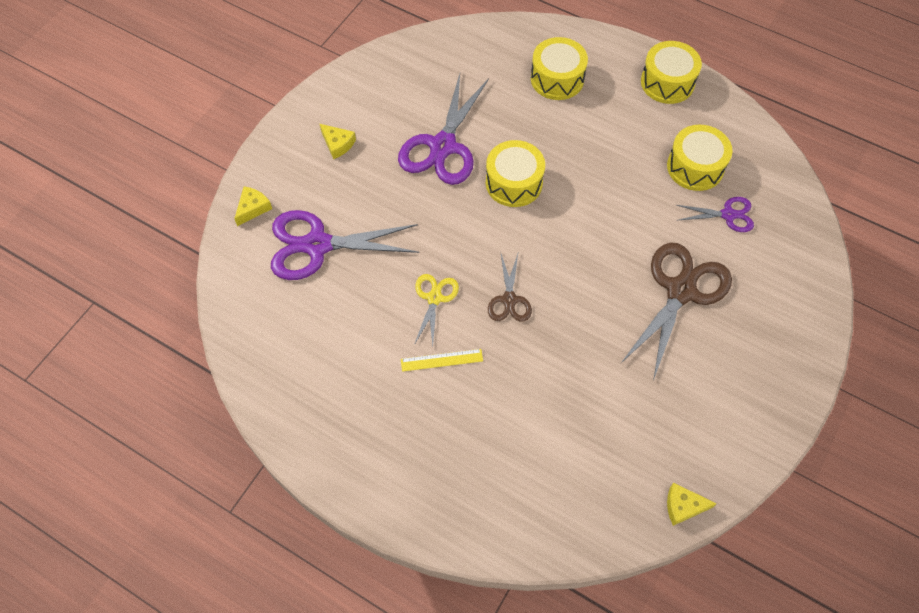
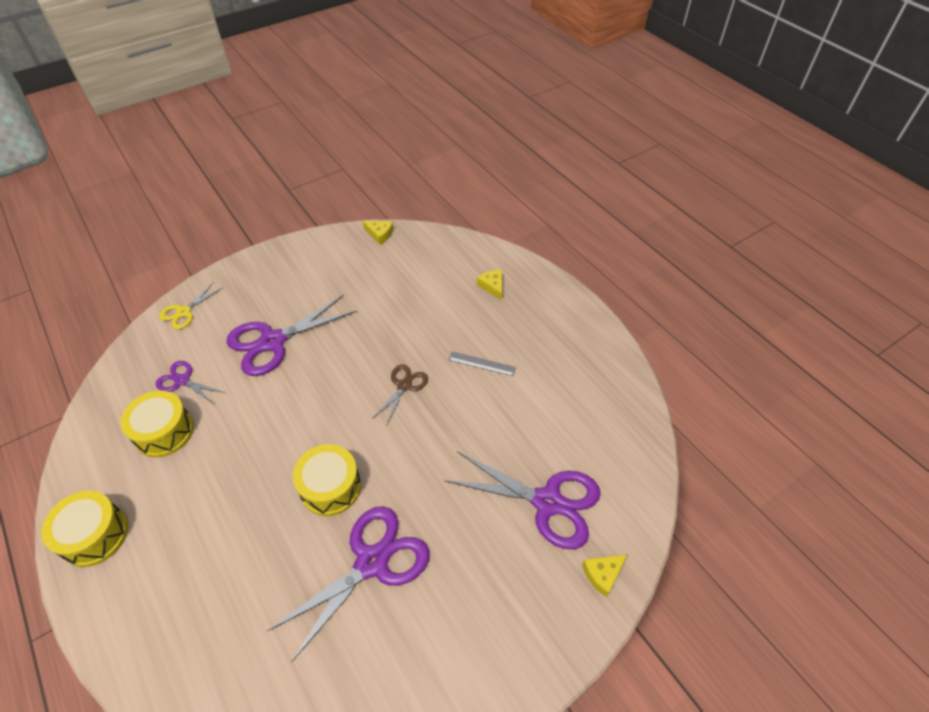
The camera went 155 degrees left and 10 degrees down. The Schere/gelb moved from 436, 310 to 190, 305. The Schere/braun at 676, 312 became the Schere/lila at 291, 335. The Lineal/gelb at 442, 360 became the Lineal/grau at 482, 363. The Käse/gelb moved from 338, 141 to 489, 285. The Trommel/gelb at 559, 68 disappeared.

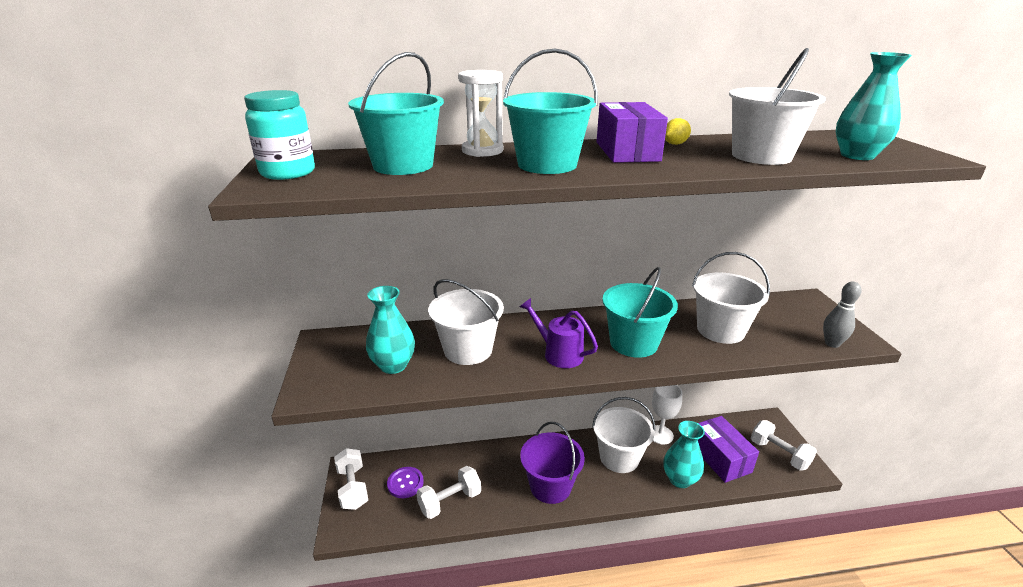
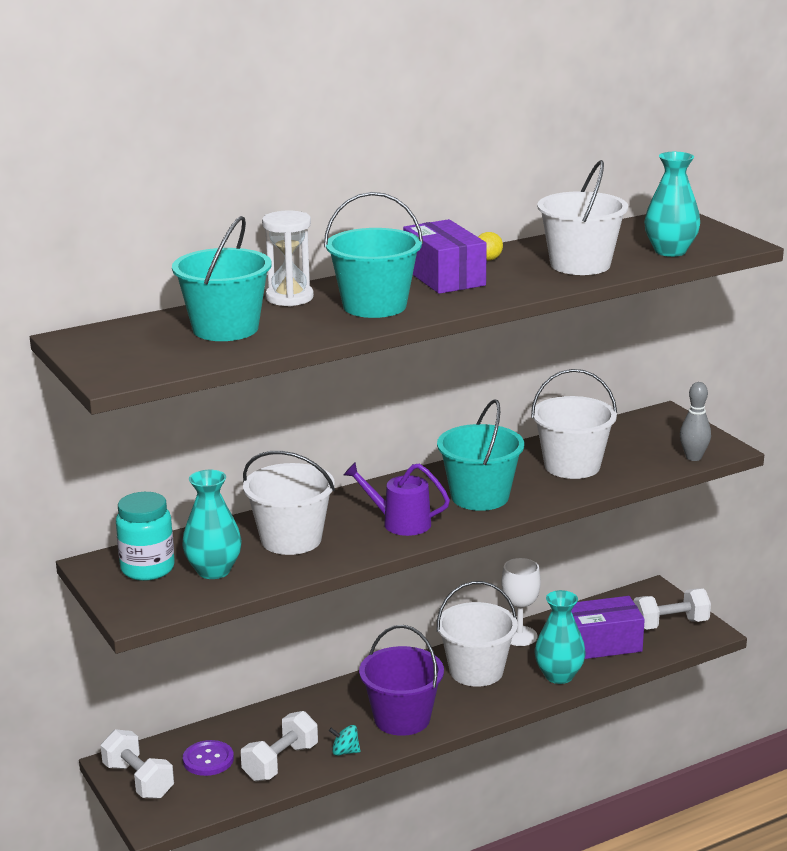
The camera went 20 degrees left and 5 degrees down. The Einmachglas/türkis moved from 279, 135 to 145, 536. The Kreisel/türkis at 345, 740 appeared. The Schachtel/lila at 728, 449 turned 60 degrees counterclockwise. The Hantel/weiß at 784, 445 turned 45 degrees counterclockwise.

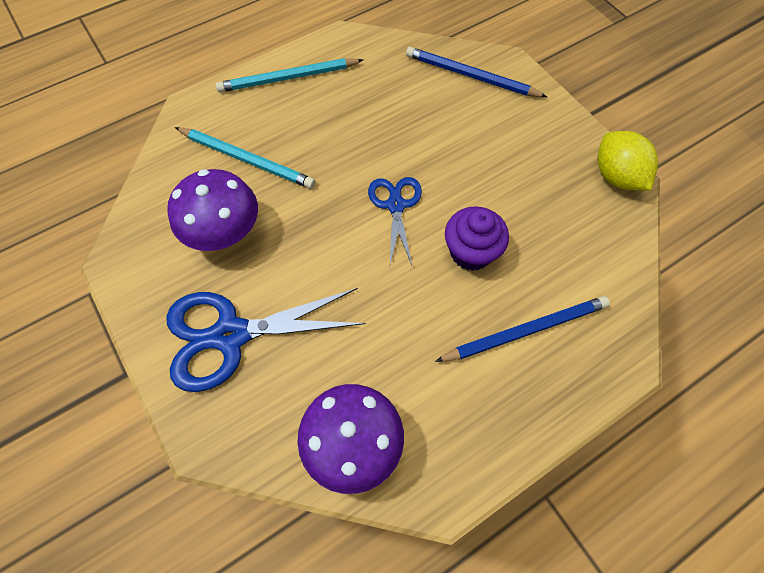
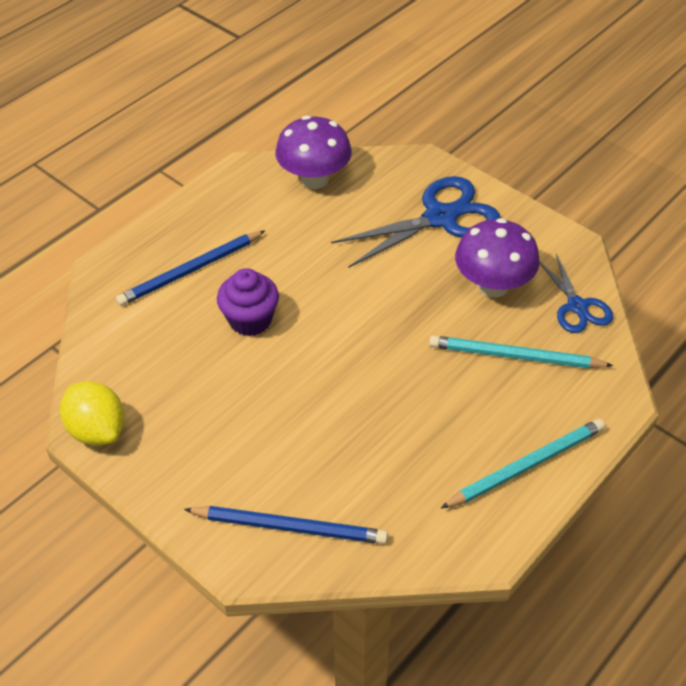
The camera went 165 degrees right and 15 degrees down. The Schere/blau moved from 395, 221 to 576, 293.

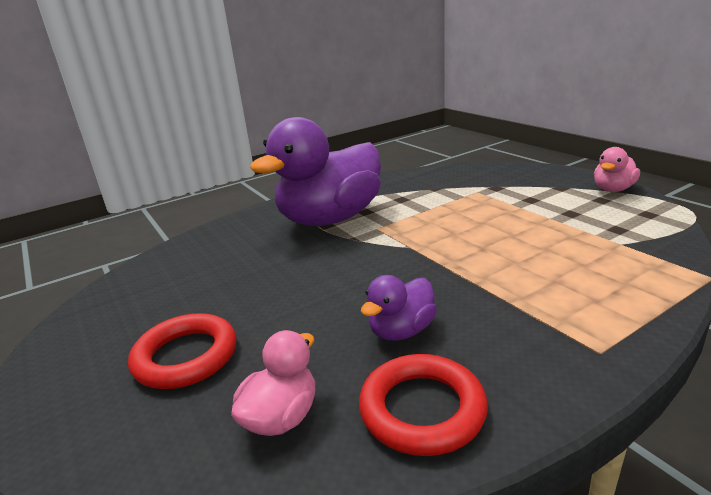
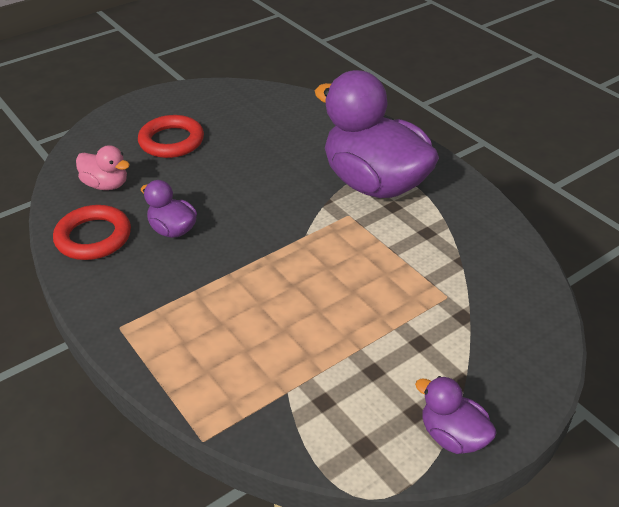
The camera went 85 degrees right and 15 degrees up. The Ente/rosa at 617, 169 became the Ente/lila at 456, 415.

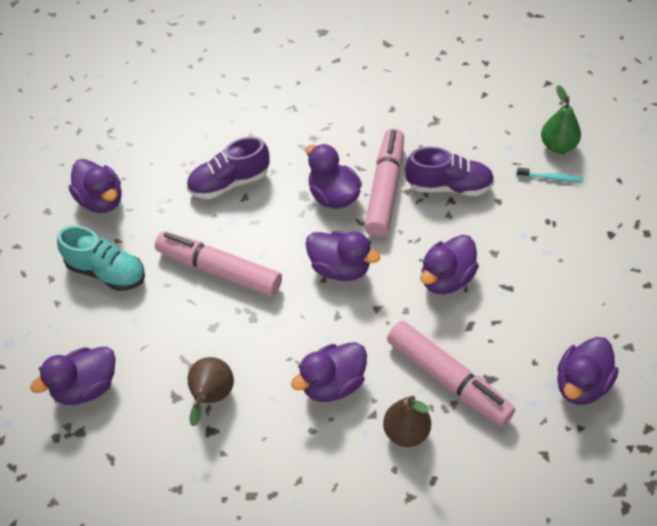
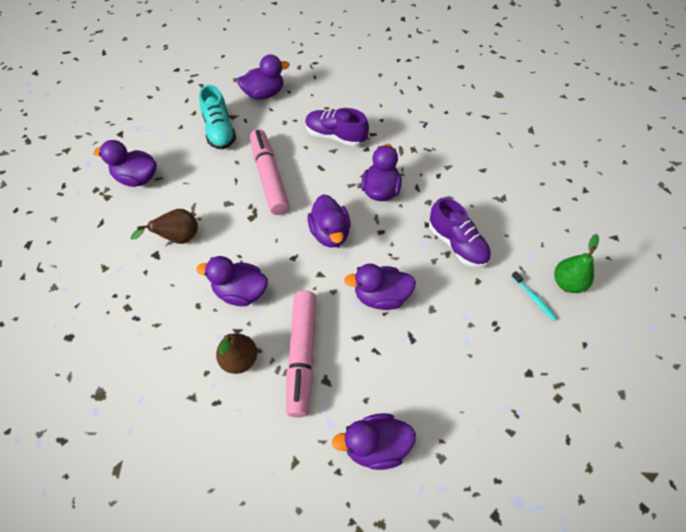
The camera went 45 degrees right and 5 degrees up. The Ente/lila at 95, 186 turned 120 degrees counterclockwise. The Filzstift/rosa at 384, 182 disappeared.

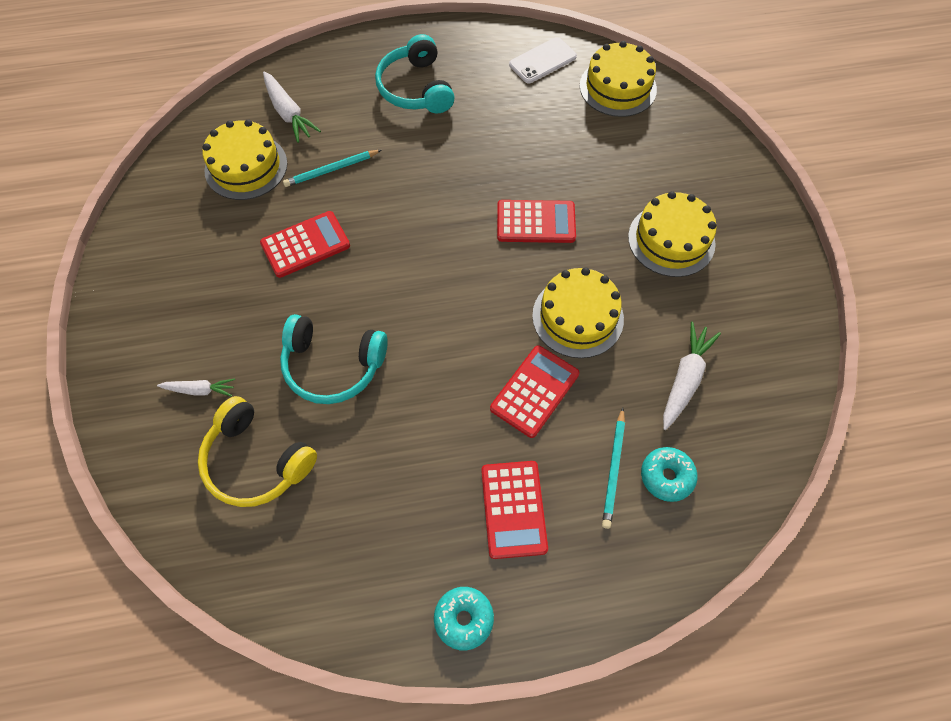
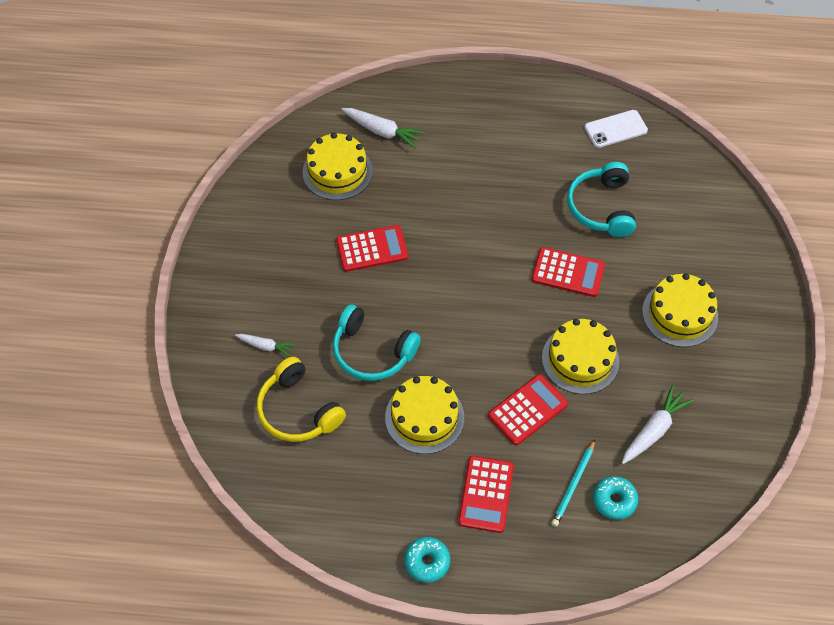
The camera went 15 degrees right and 5 degrees down. The Karotte/weiß at 292, 107 turned 45 degrees counterclockwise. The Kuchen/gelb moved from 618, 79 to 424, 415. The Kopfhörer/türkis moved from 415, 73 to 601, 199. The Bleistift/türkis at 332, 168 disappeared.

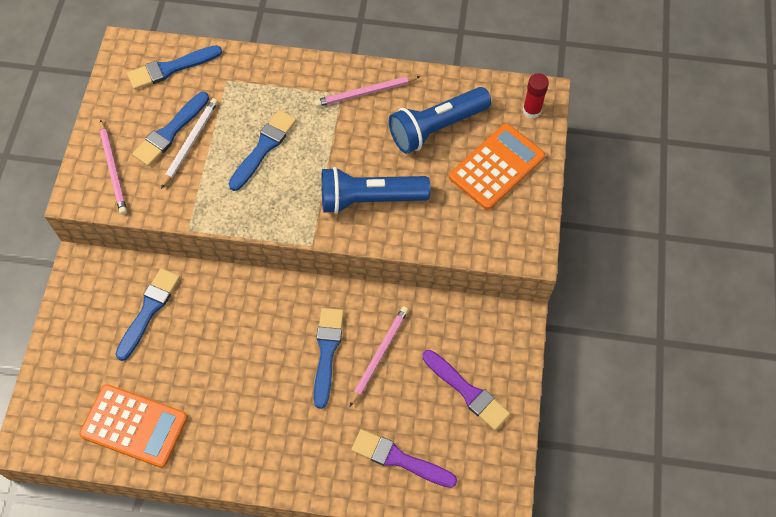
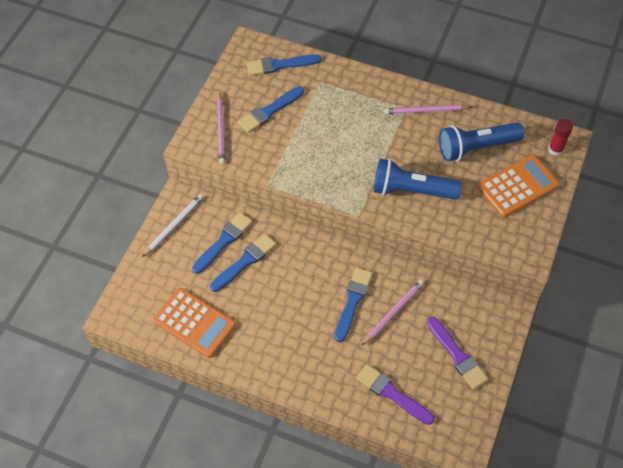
The camera went 15 degrees right and 5 degrees down. The Bleistift/weiß moved from 189, 143 to 172, 225. The Pinsel/blau moved from 262, 150 to 243, 262.

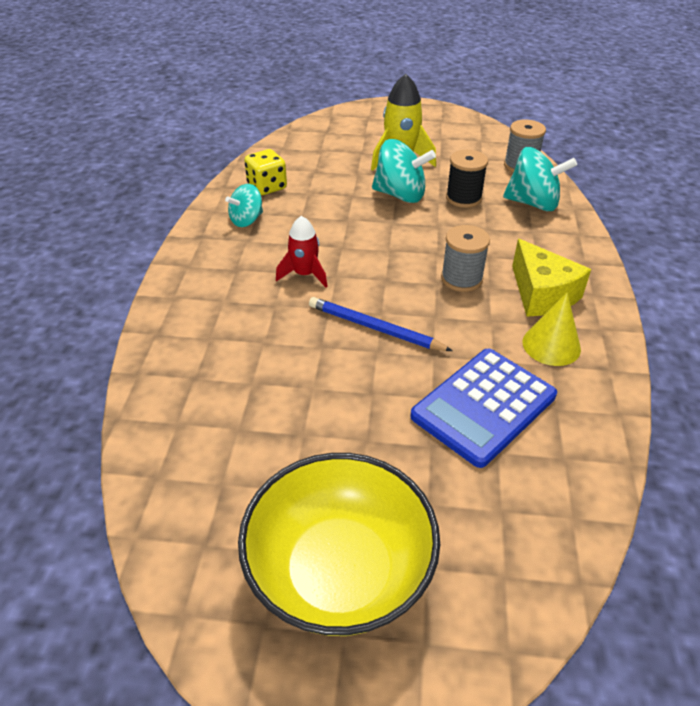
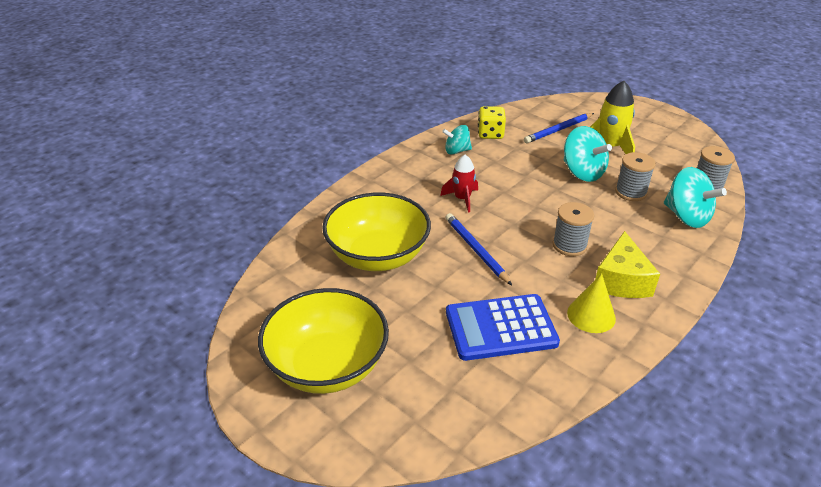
The camera went 35 degrees right and 5 degrees down. The Schüssel/gelb at 376, 232 appeared. The Bleistift/blau at 559, 128 appeared. The Garnrolle/schwarz at 467, 179 became the Garnrolle/grau at 635, 176.

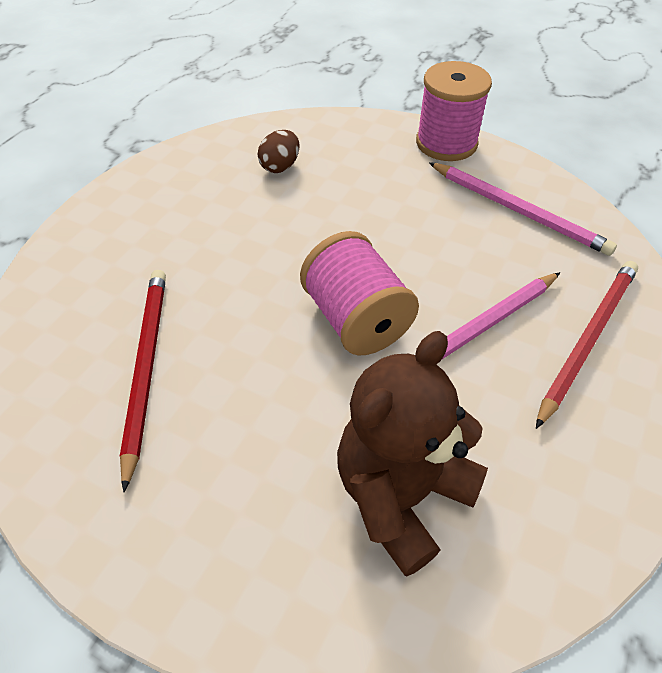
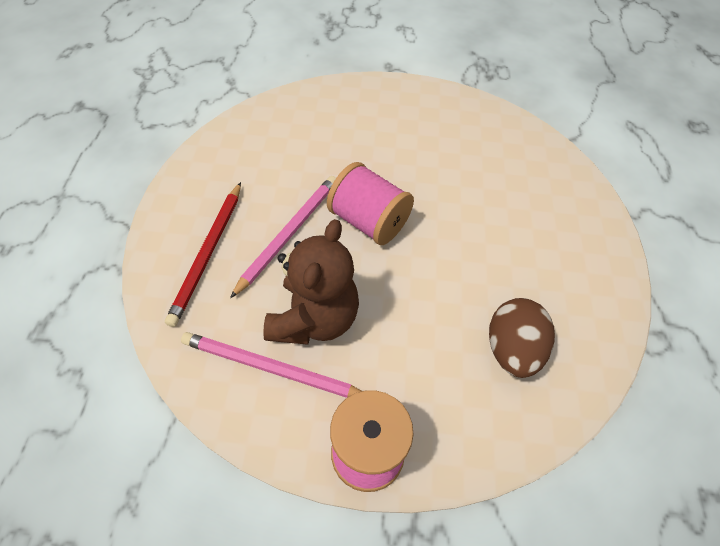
The camera went 155 degrees right and 5 degrees up. The Teddybär/braun moved from 412, 454 to 311, 282. The Ei/braun at 279, 151 changed to 1.63 times the size. The Bleistift/rot at 143, 381 disappeared.

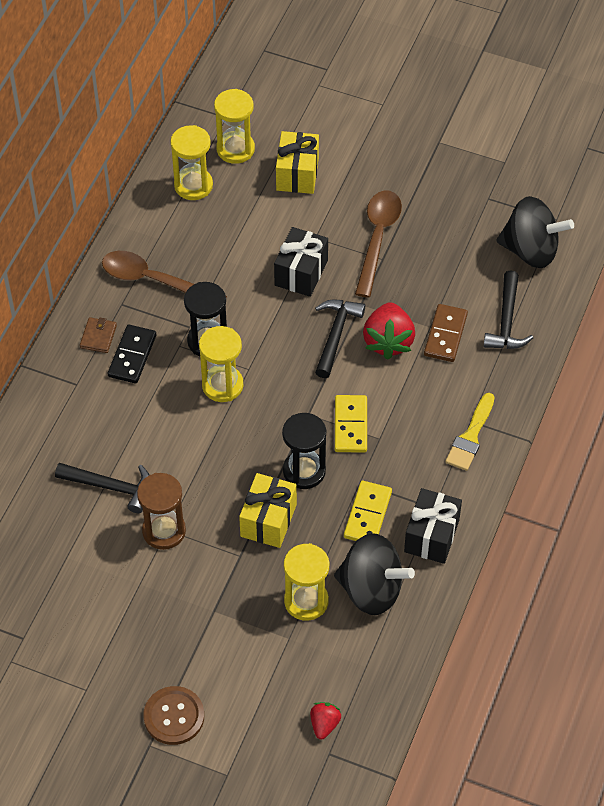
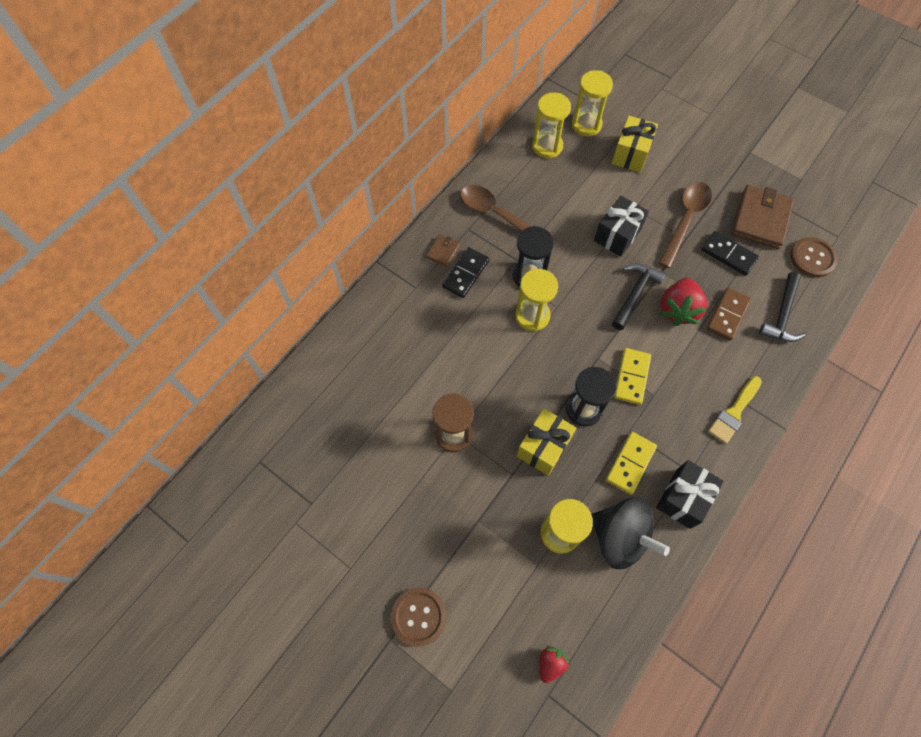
The camera went 15 degrees right and 10 degrees up. The Dominostein/schwarz at 730, 253 appeared. The Geldbörse/braun at 763, 217 appeared. The Kreisel/schwarz at 535, 232 was replaced by the Knopf/braun at 814, 257. The Hammer/schwarz at 102, 488 disappeared.

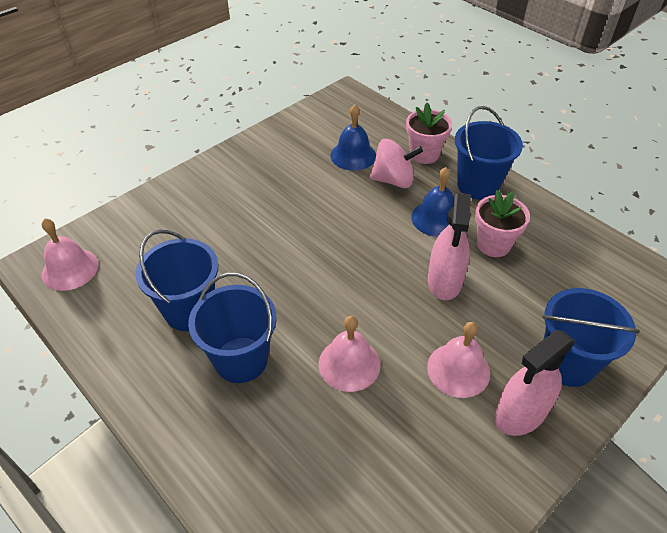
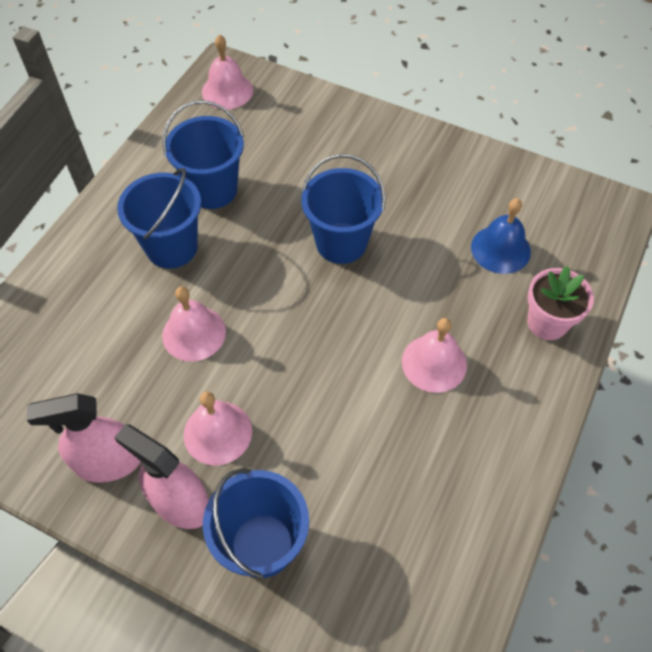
The camera went 70 degrees right and 10 degrees up. The Sprühflasche/rosa moved from 449, 246 to 84, 438. The Eimer/blau moved from 489, 153 to 343, 209. The Glocke/blau at 432, 202 became the Glocke/rosa at 434, 355. The Kreisel/rosa at 396, 163 disappeared. The Blumentopf/rosa at 502, 223 disappeared.

